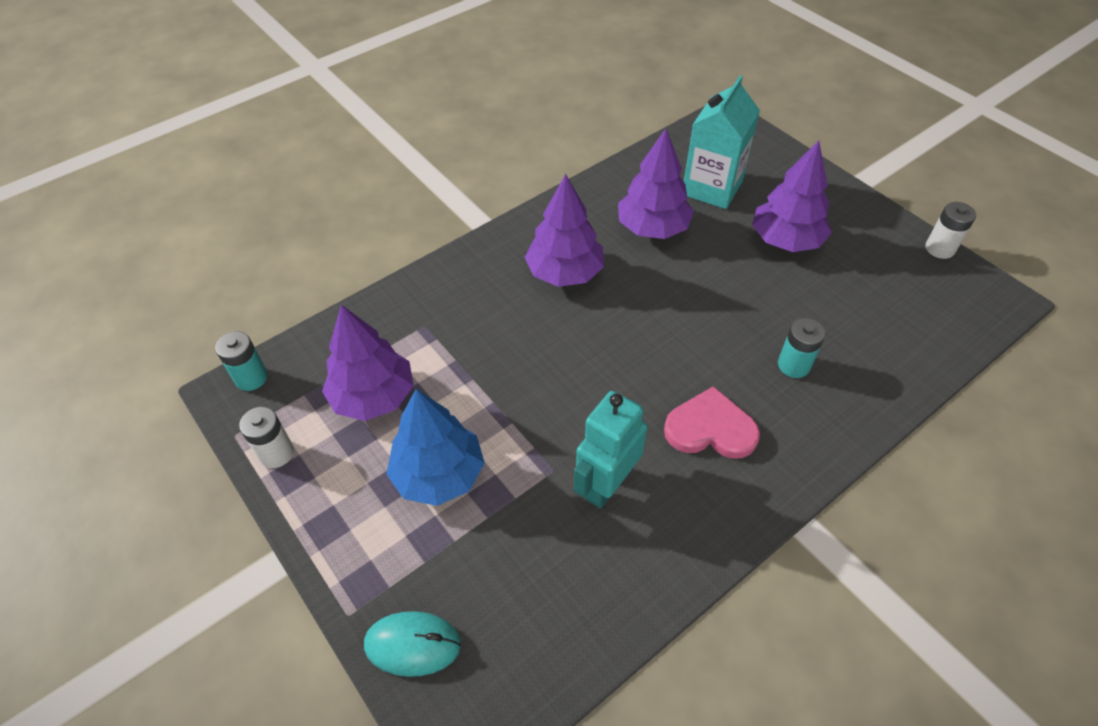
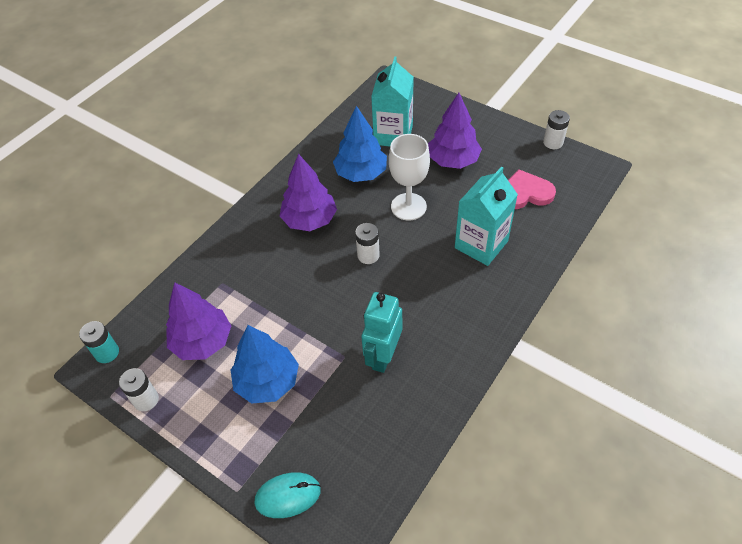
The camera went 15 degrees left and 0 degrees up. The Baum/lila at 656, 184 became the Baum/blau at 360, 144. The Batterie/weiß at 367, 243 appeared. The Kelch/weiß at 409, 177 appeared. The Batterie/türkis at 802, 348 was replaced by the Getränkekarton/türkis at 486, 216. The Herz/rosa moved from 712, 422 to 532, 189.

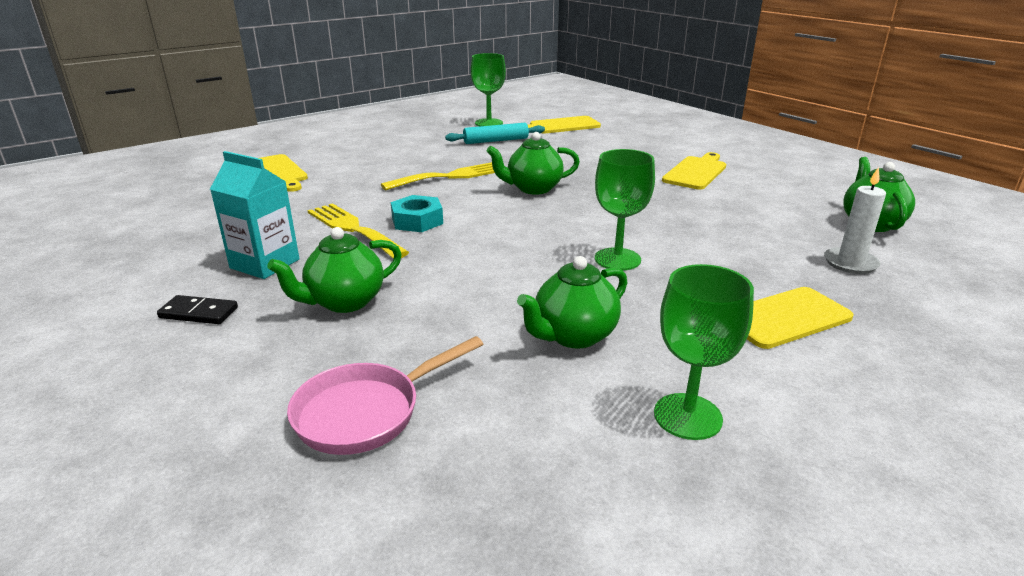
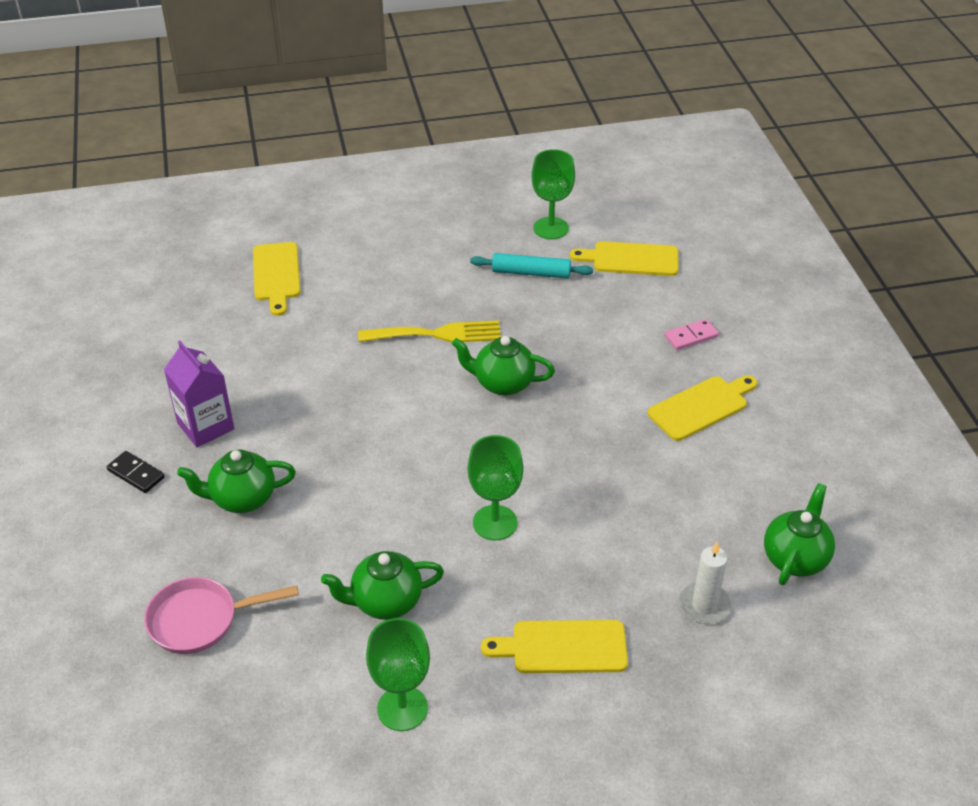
The camera went 25 degrees right and 15 degrees up. The Getränkekarton/türkis at 255, 215 became the Getränkekarton/lila at 199, 394. The Dominostein/rosa at 691, 334 appeared. The Gabel/gelb at 358, 231 disappeared. The Sechskantmutter/türkis at 417, 213 disappeared.

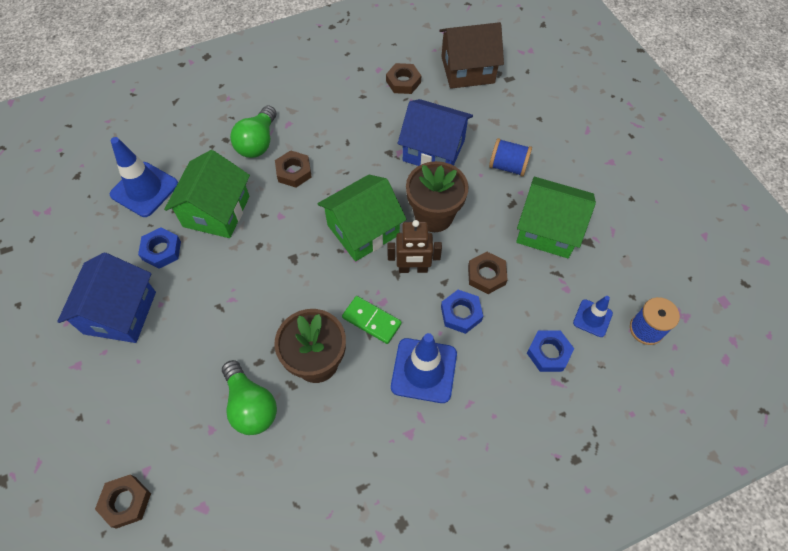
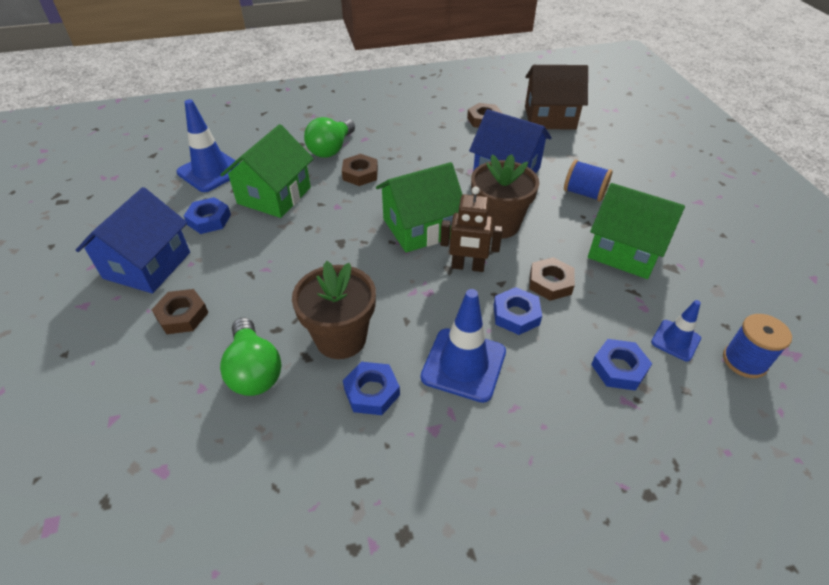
The camera went 10 degrees right and 15 degrees down. The Sechskantmutter/braun moved from 123, 502 to 180, 311. The Sechskantmutter/blau at 371, 388 appeared. The Dominostein/grün at 372, 320 disappeared.

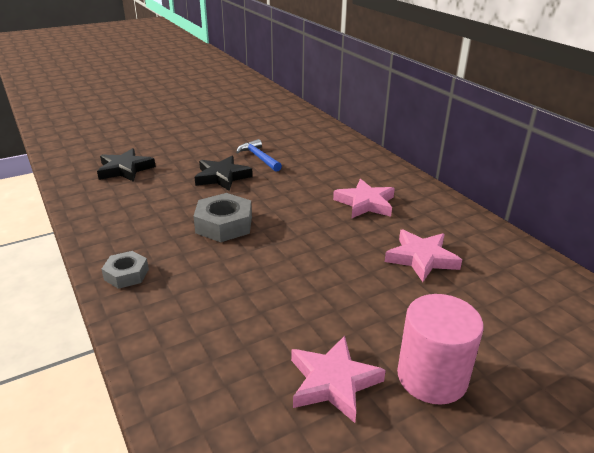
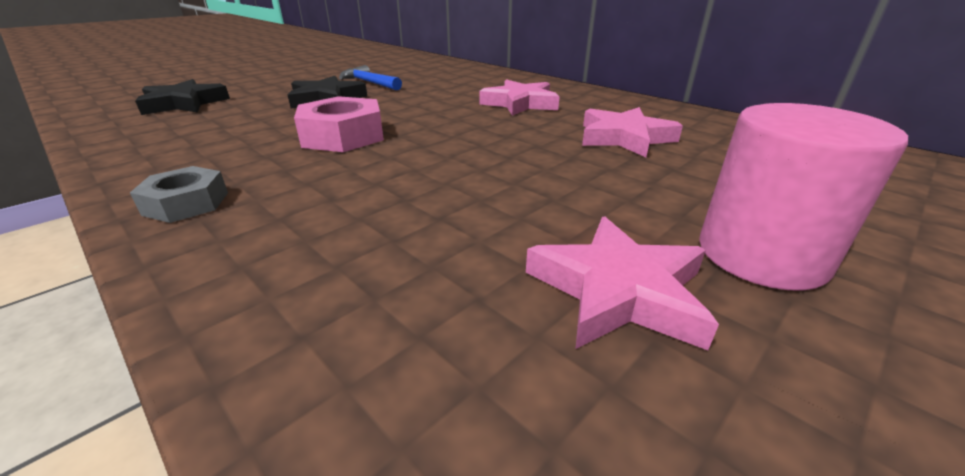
The camera went 15 degrees left and 0 degrees up. The Sechskantmutter/grau at 222, 217 became the Sechskantmutter/rosa at 339, 124.

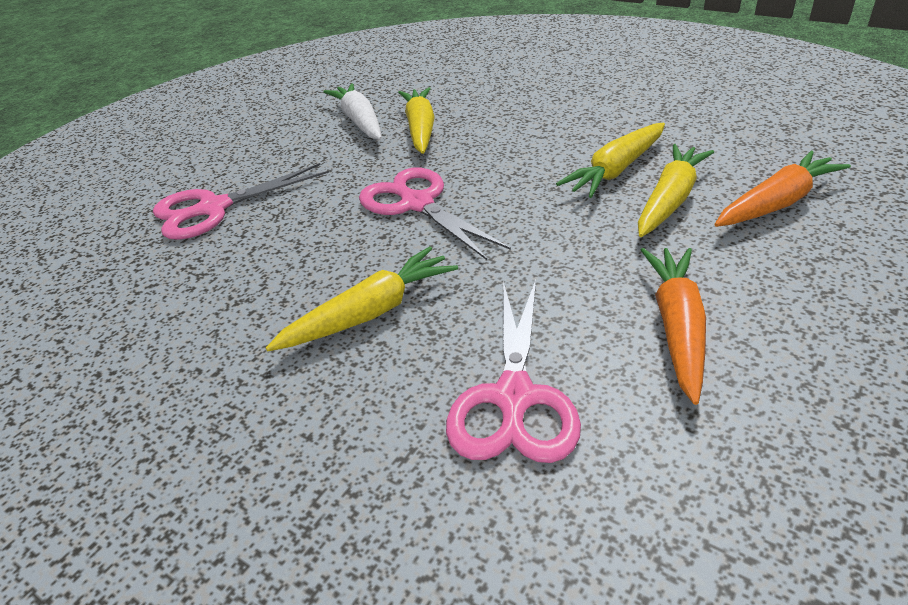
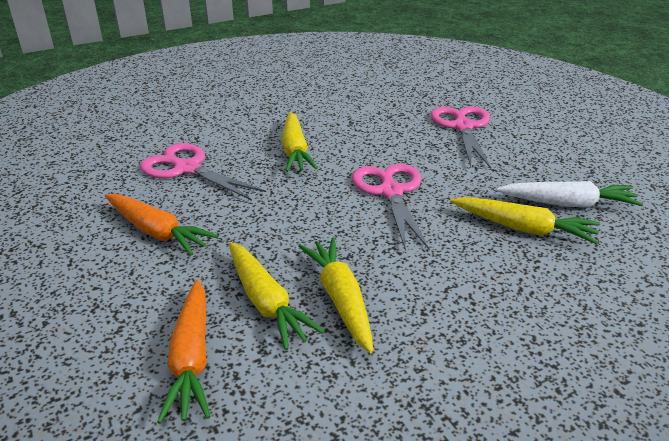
The camera went 115 degrees right and 5 degrees down. The Schere/rosa at 435, 214 turned 90 degrees counterclockwise.

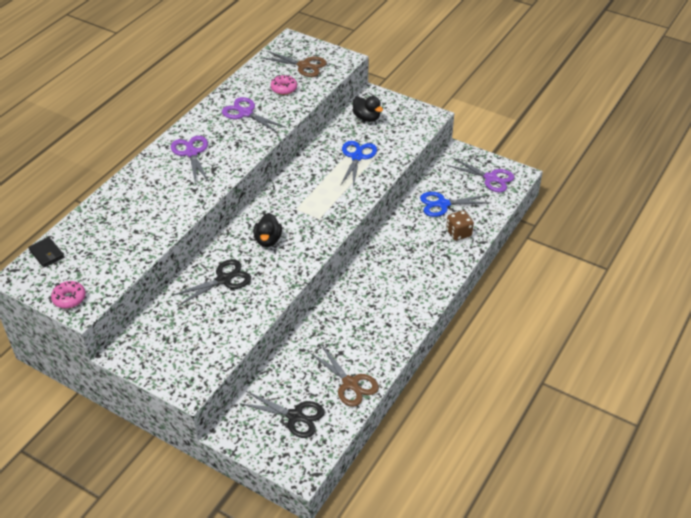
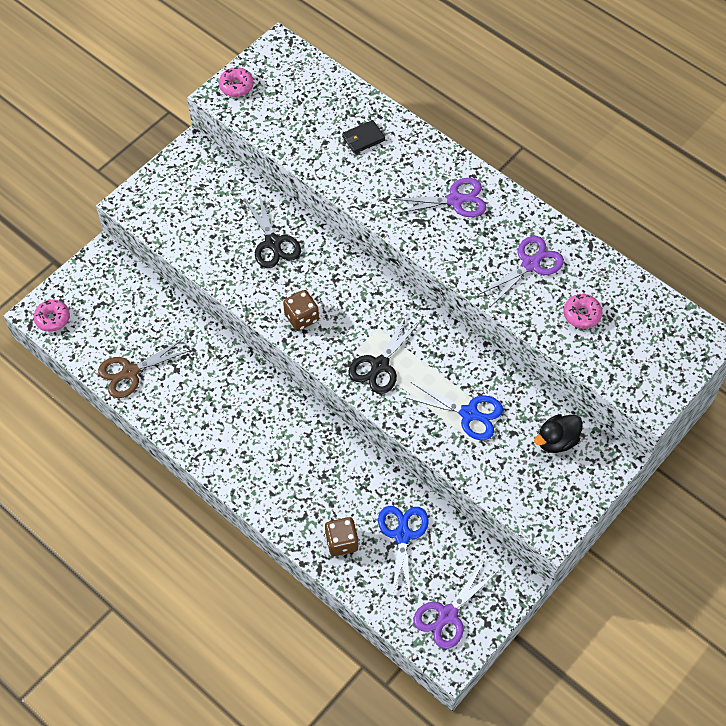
The camera went 100 degrees right and 15 degrees up. The Donut/rosa at 52, 316 appeared. The Spielwürfel/braun at 301, 310 appeared. The Geldbörse/schwarz moved from 46, 252 to 363, 137. The Schere/schwarz moved from 281, 414 to 384, 353. The Ente/schwarz at 267, 230 disappeared. The Schere/braun at 294, 64 disappeared.

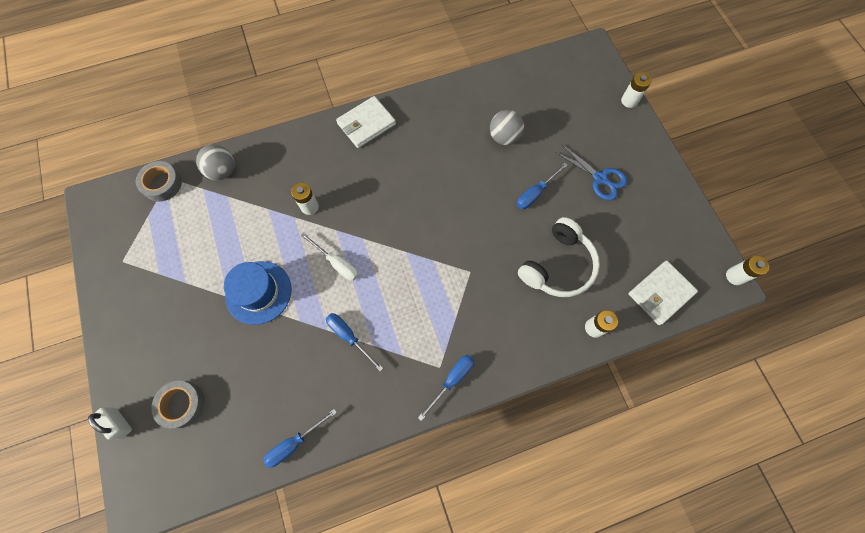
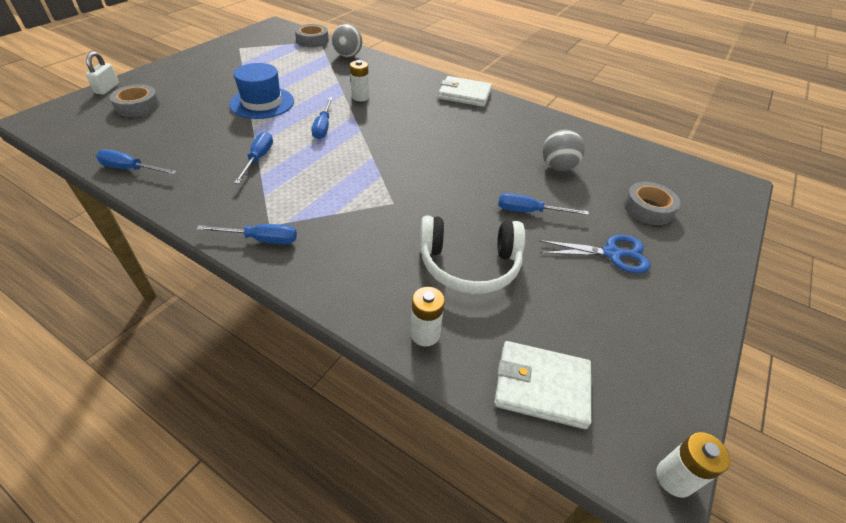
The camera went 50 degrees right and 25 degrees down. The Schraubenzieher/weiß at 329, 257 became the Schraubenzieher/blau at 322, 118. The Schere/blau at 591, 172 turned 90 degrees counterclockwise. The Klebeband/grau at 652, 203 appeared. The Batterie/weiß at 636, 90 disappeared.

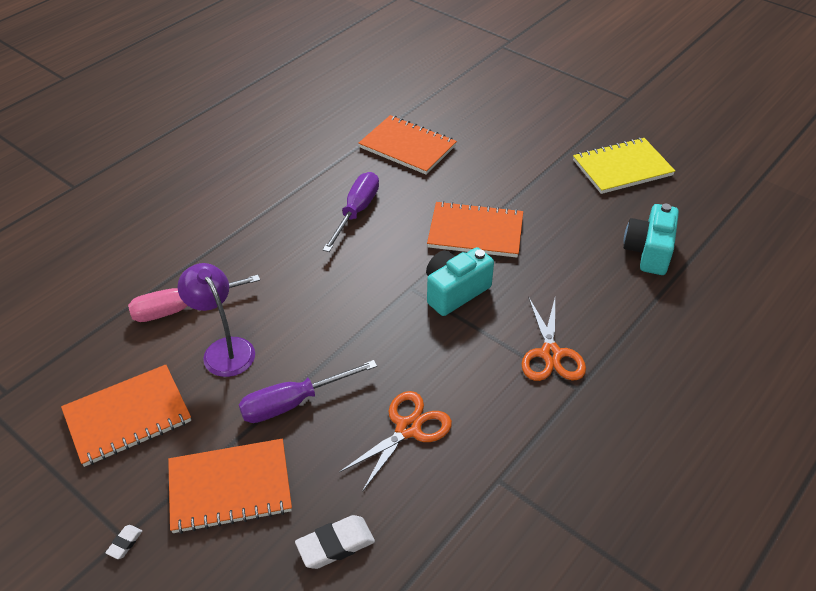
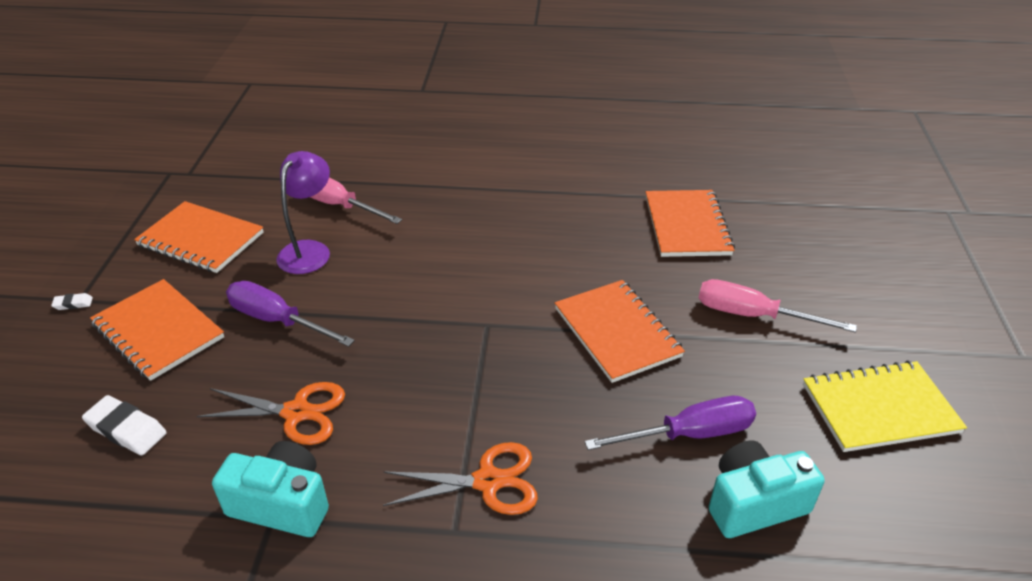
The camera went 55 degrees right and 5 degrees down. The Kamera/türkis moved from 460, 281 to 270, 489. The Schere/orange at 554, 339 turned 150 degrees counterclockwise. The Schraubenzieher/lila moved from 351, 212 to 670, 423. The Schraubenzieher/rosa at 777, 306 appeared. The Notizbuch/gelb at 624, 166 turned 45 degrees counterclockwise.

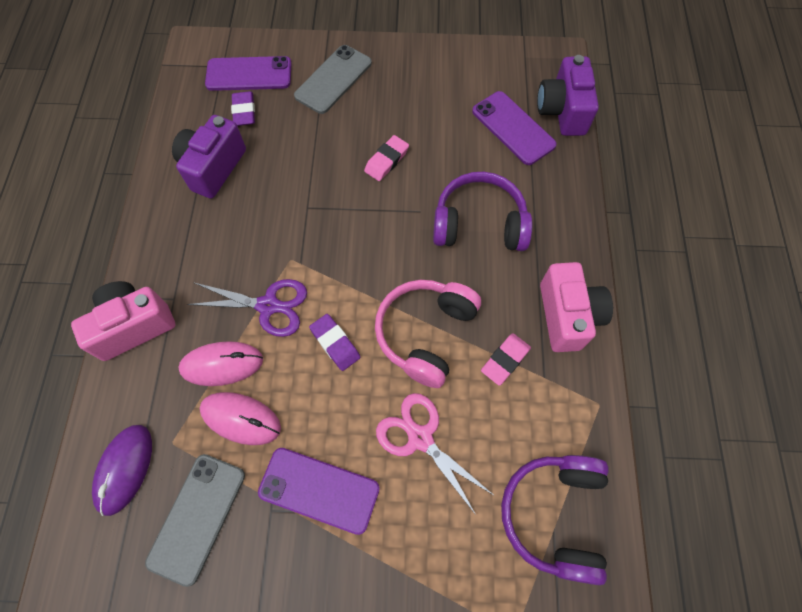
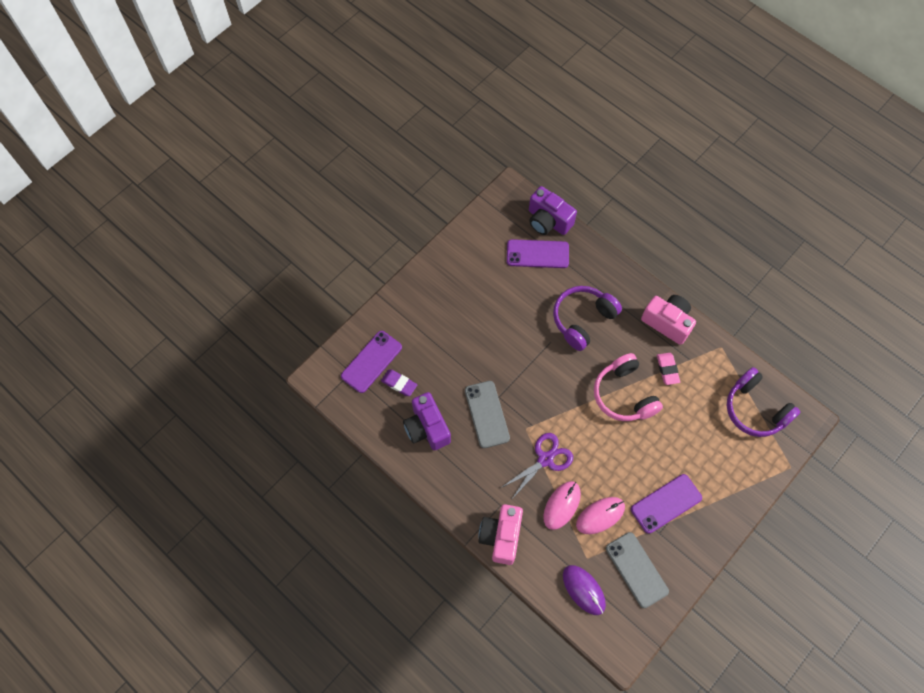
The camera went 50 degrees left and 0 degrees up. The Handy/grau moved from 333, 79 to 487, 414. The Radiergummi/lila at 334, 342 disappeared. The Radiergummi/rosa at 386, 158 disappeared. The Schere/rosa at 435, 454 disappeared.

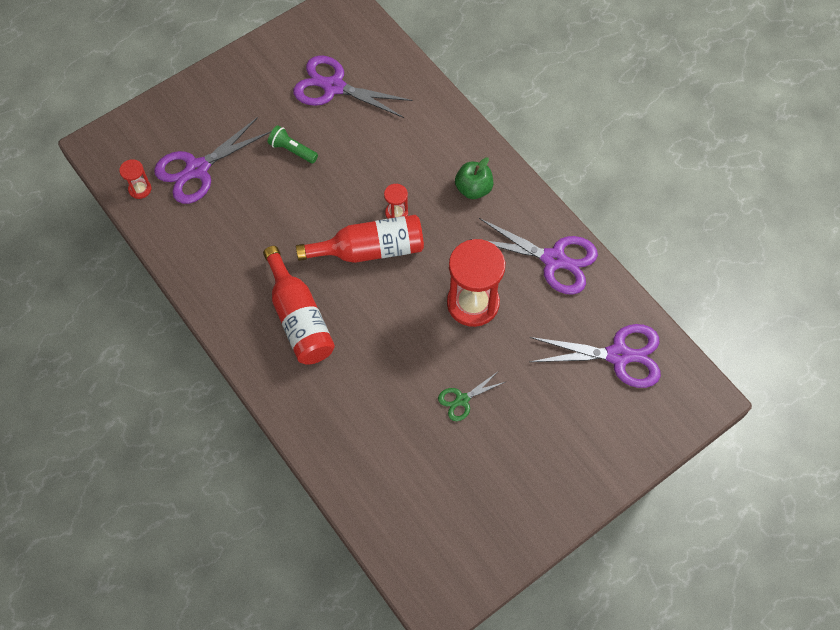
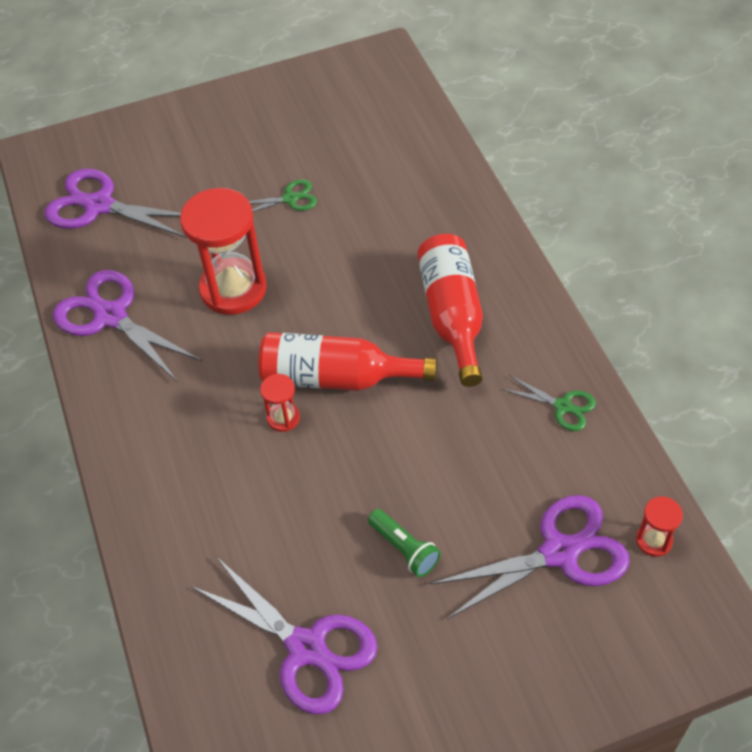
The camera went 160 degrees left and 10 degrees down. The Schere/grün at 548, 403 appeared. The Apfel/grün at 474, 178 disappeared.

